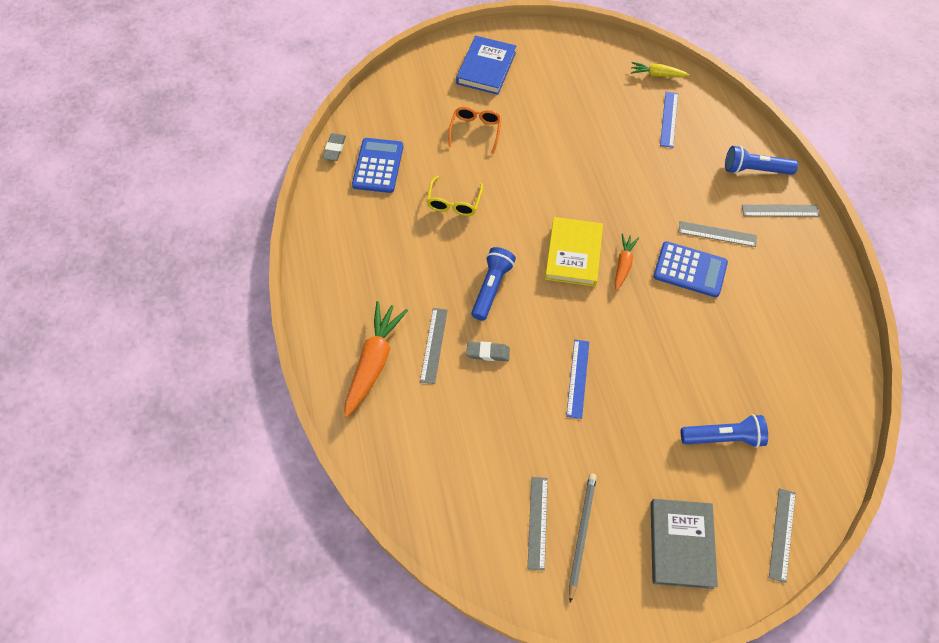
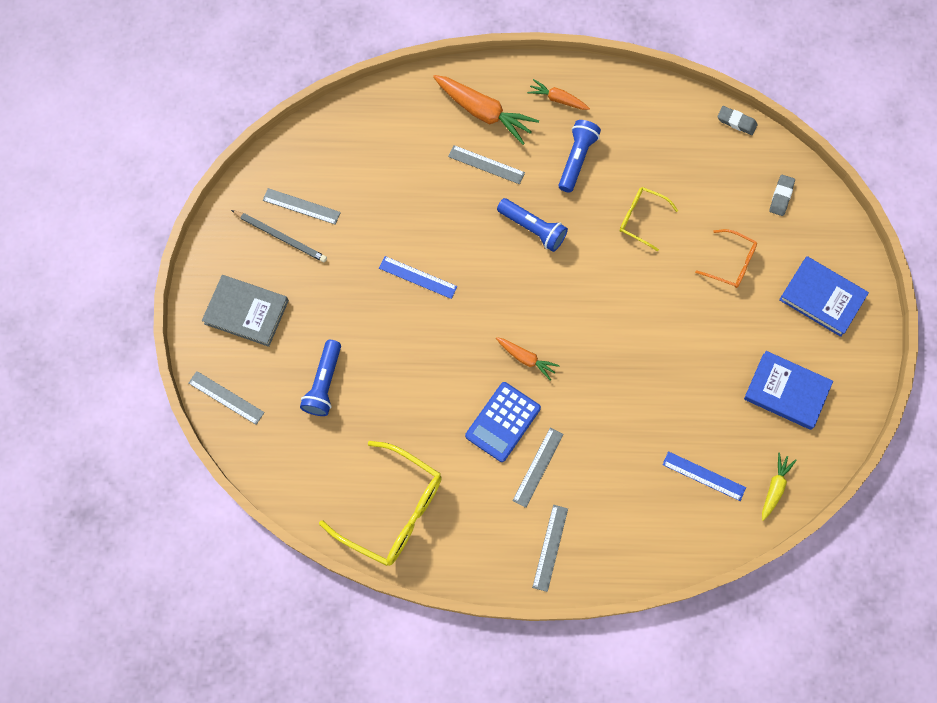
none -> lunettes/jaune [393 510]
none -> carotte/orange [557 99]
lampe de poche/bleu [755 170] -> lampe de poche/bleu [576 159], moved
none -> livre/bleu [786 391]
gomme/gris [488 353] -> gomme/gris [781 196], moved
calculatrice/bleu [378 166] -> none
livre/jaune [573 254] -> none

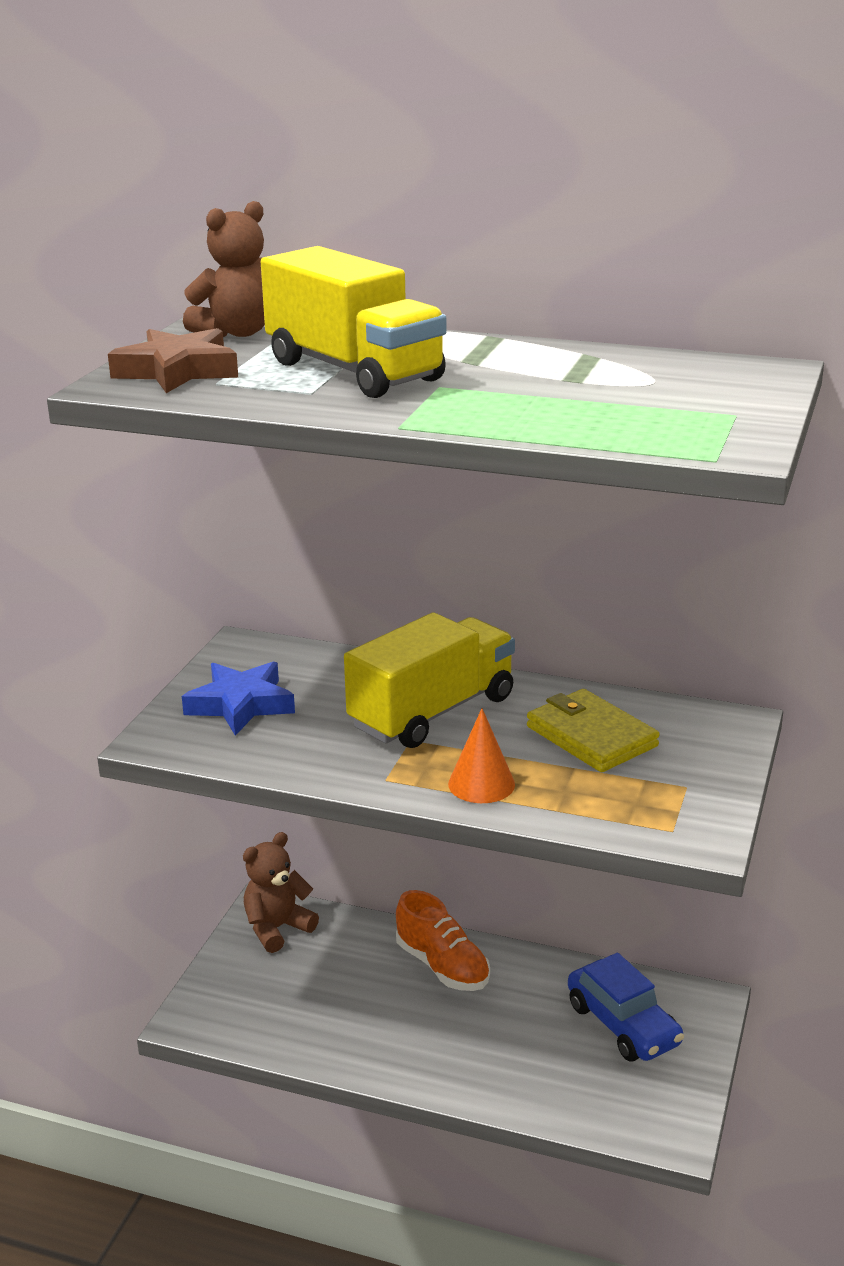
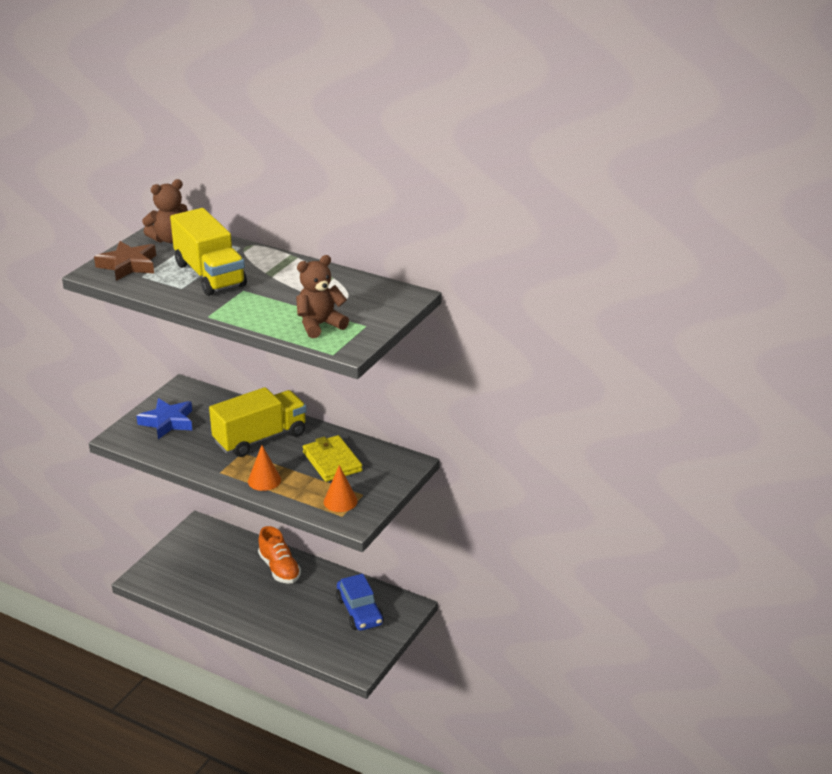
ours en peluche/marron [277 928] -> ours en peluche/marron [320 325], moved
none -> cône/orange [340 501]

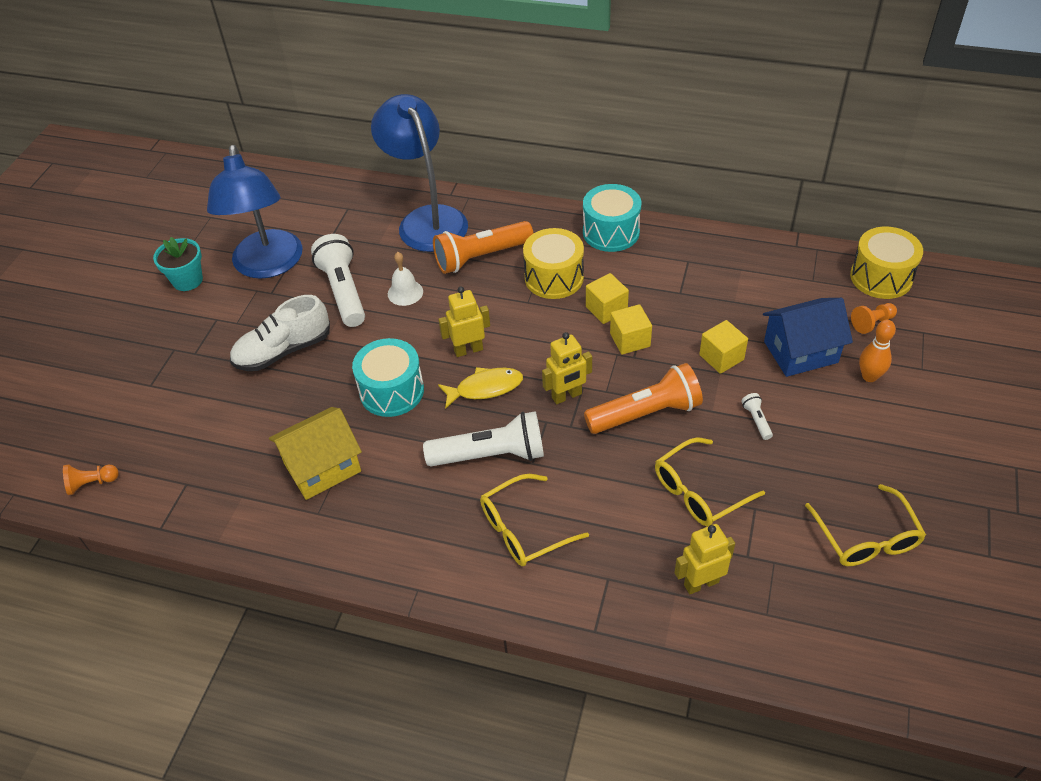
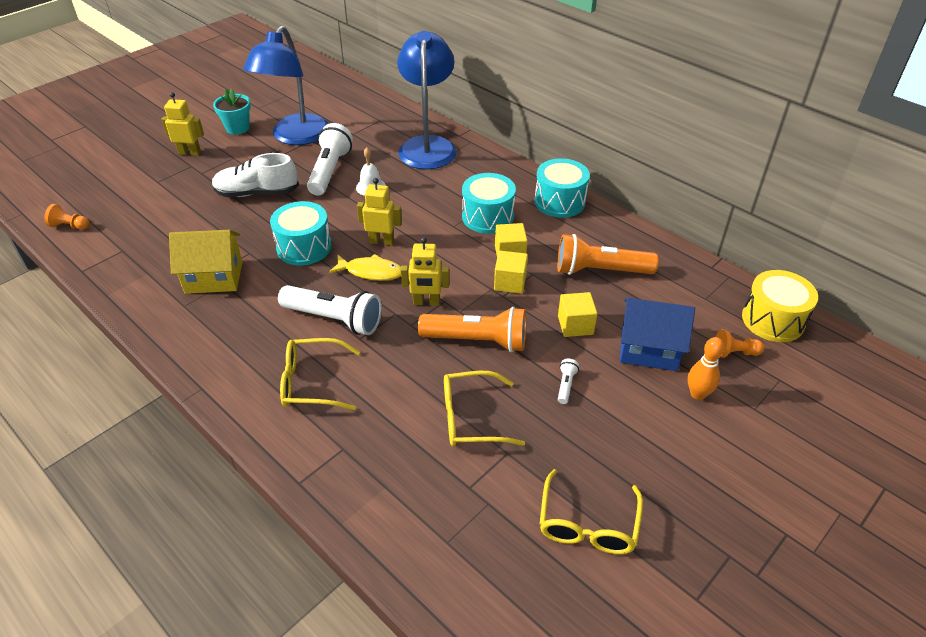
robot/jaune [701 583] -> robot/jaune [190 152], moved
tambour/jaune [554 278] -> tambour/turquoise [488 217]
lampe de poche/orange [481 257] -> lampe de poche/orange [600 270], moved

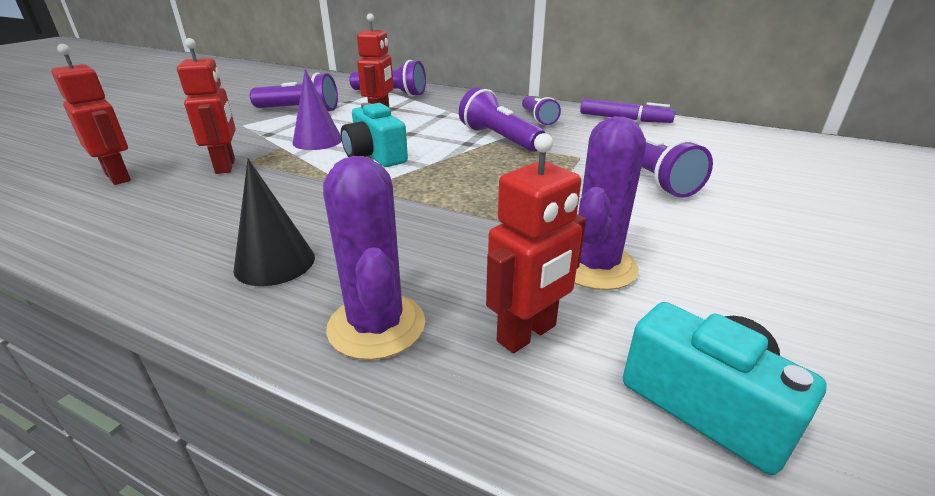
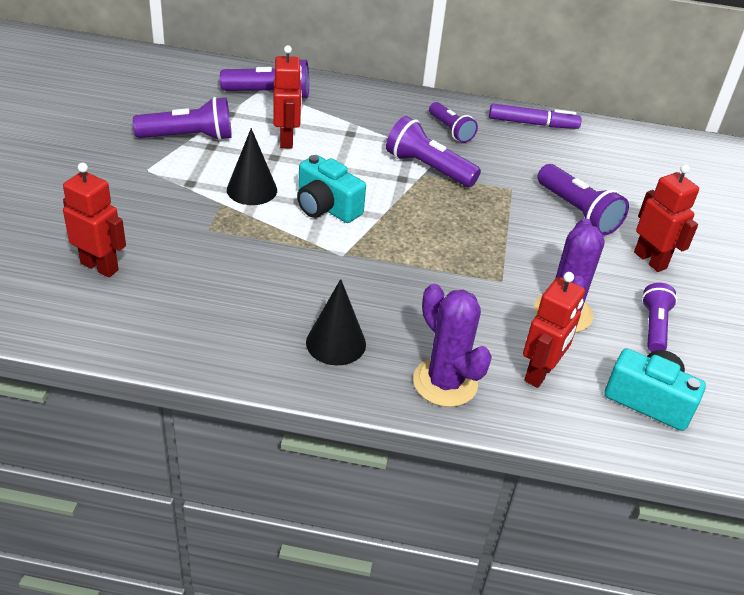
cône/violet [317 141] -> cône/noir [252 190]
robot/rouge [226 166] -> robot/rouge [650 260], moved
none -> lampe de poche/violet [654 327]

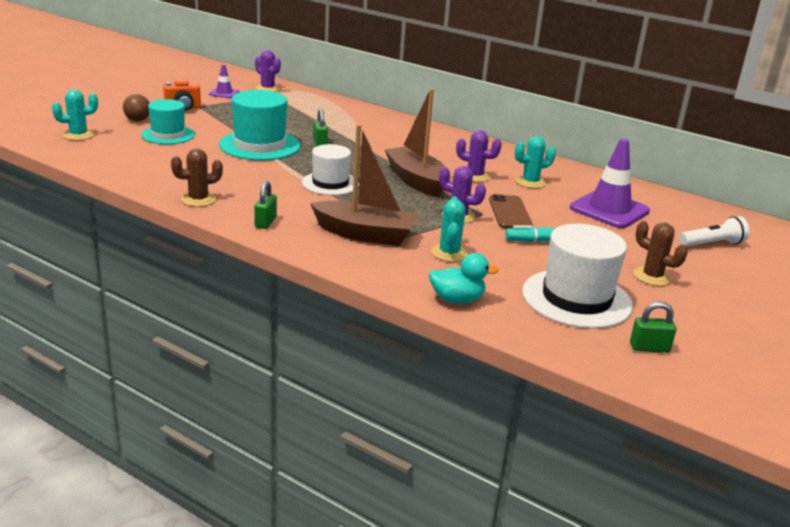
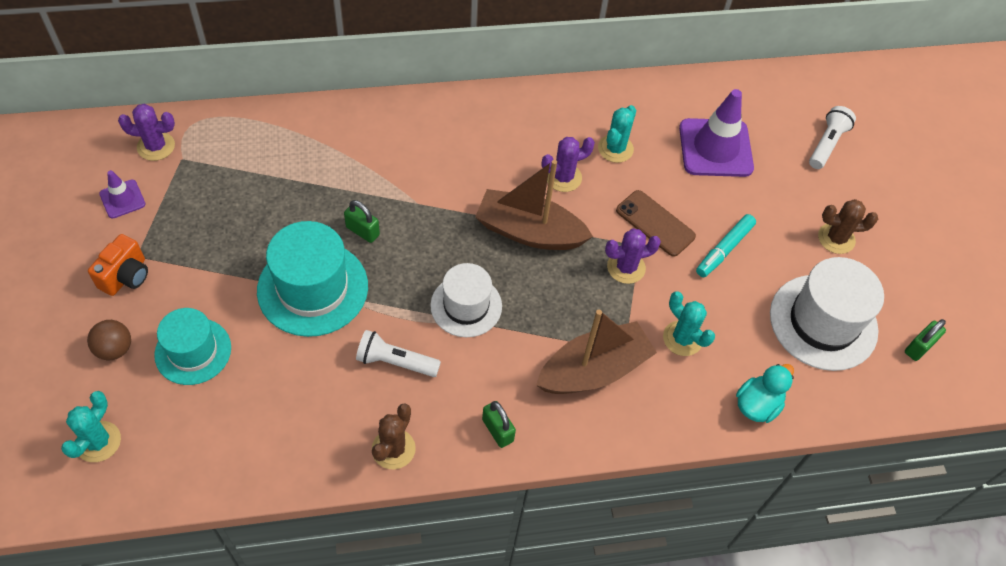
none -> lampe de poche/blanc [395 362]

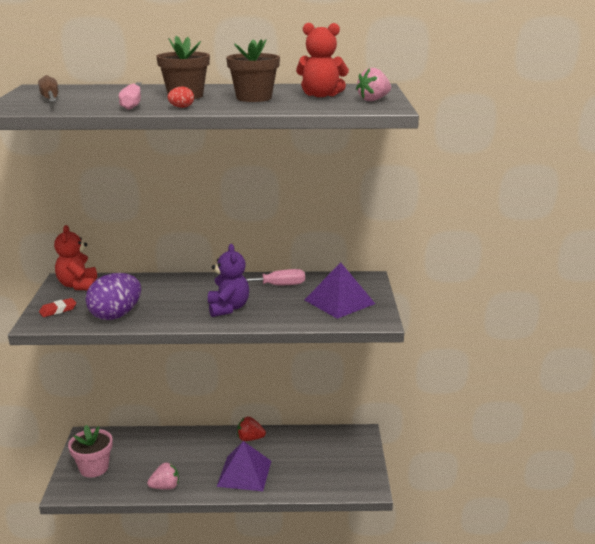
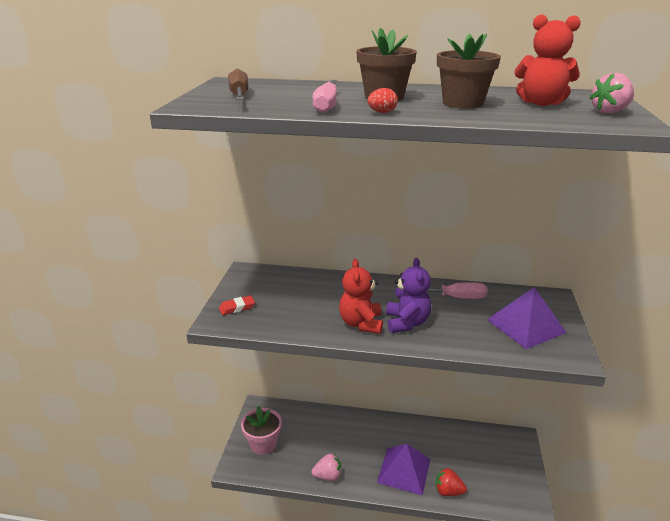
ours en peluche/rouge [78 285] -> ours en peluche/rouge [361 323], moved
fraise/rouge [250 439] -> fraise/rouge [448 491], moved
œuf/violet [116 315] -> none

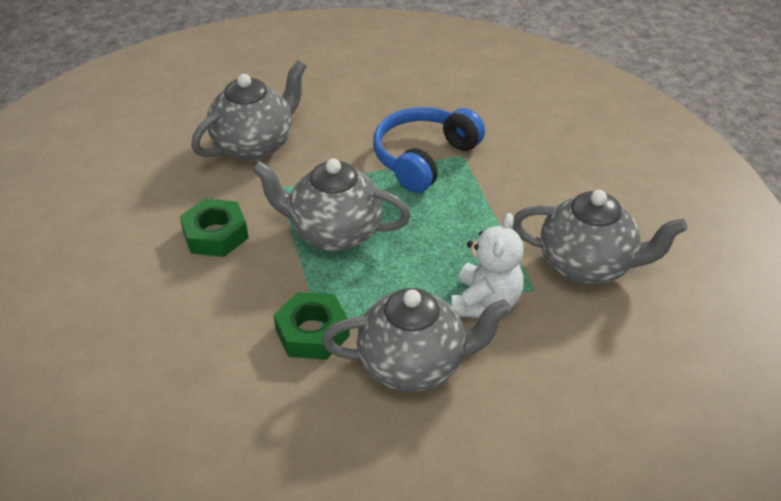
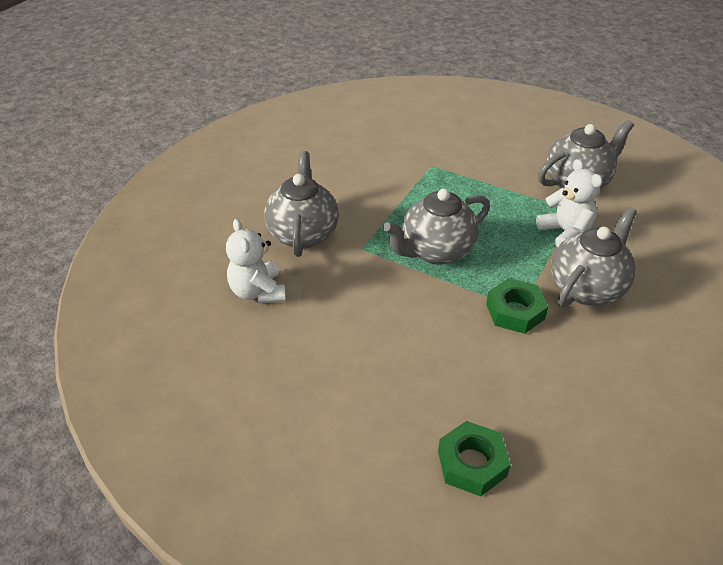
none -> ours en peluche/blanc [258 292]
écrou/vert [215 234] -> écrou/vert [472 463], moved
casque audio/bleu [423 158] -> none

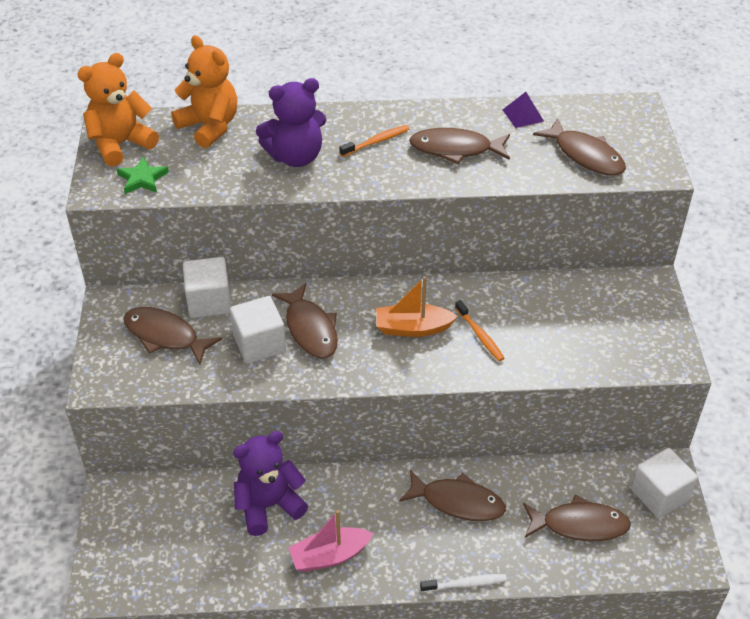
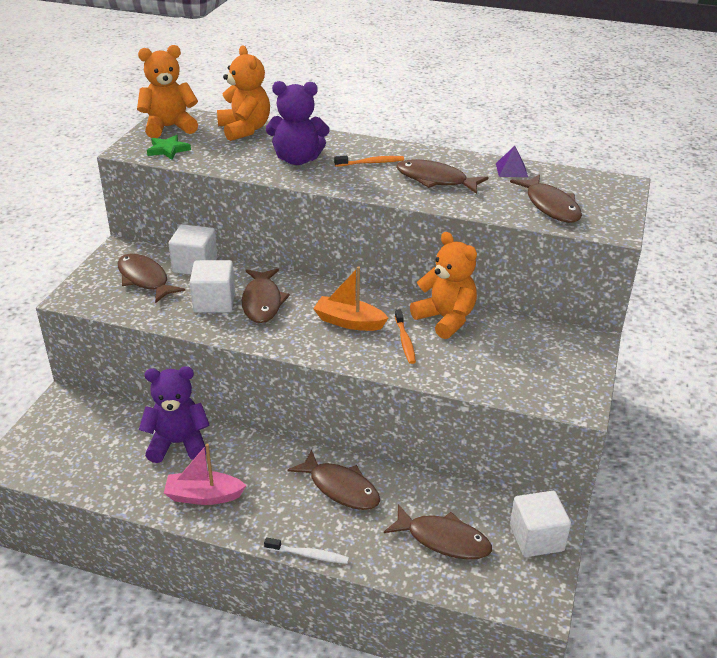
none -> ours en peluche/orange [445 319]

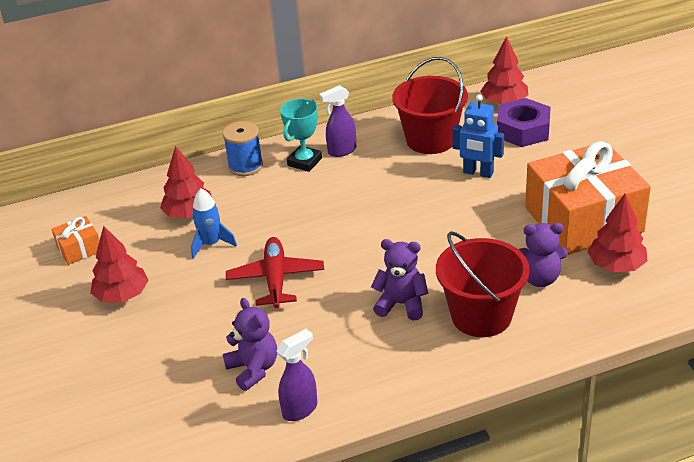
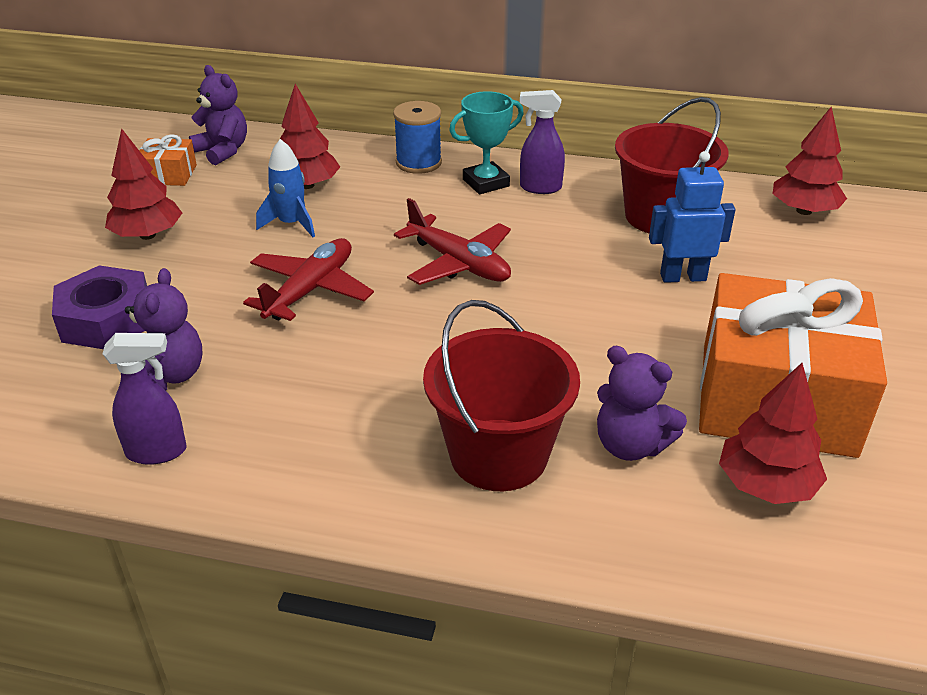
écrou/violet [523 130] -> écrou/violet [107 320], moved
ours en peluche/violet [401 304] -> ours en peluche/violet [223 151], moved
none -> avion/rouge [459 263]
robot/bleu [478 173] -> robot/bleu [683 277], 120 degrees clockwise

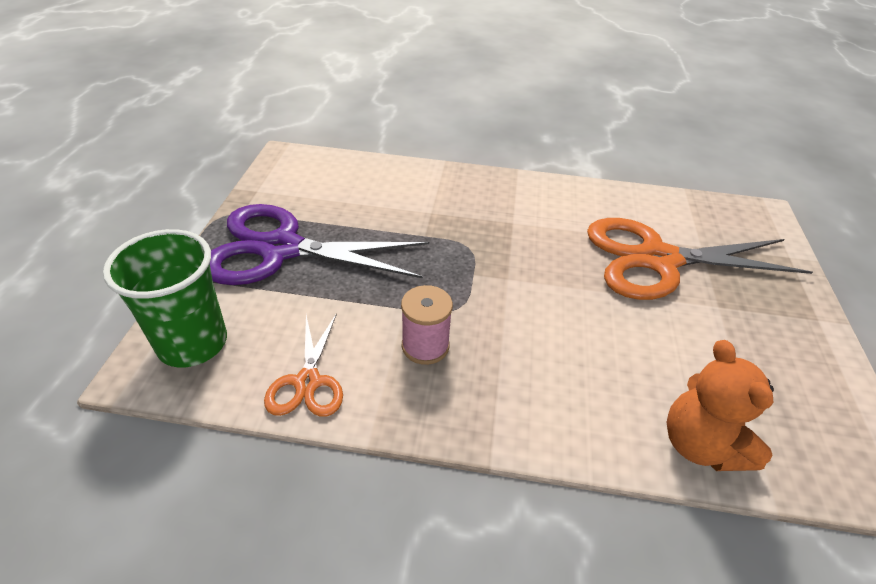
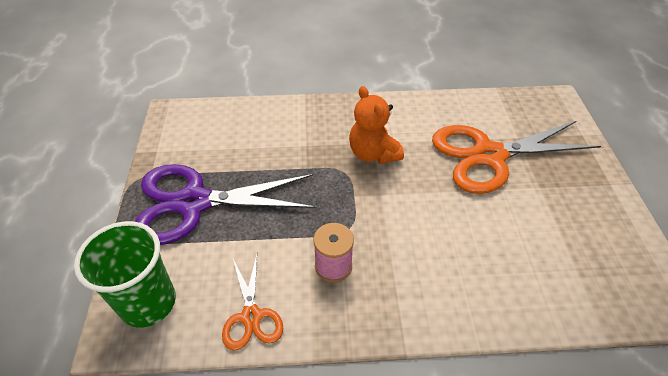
ours en peluche/orange [700 445] -> ours en peluche/orange [373 153], moved

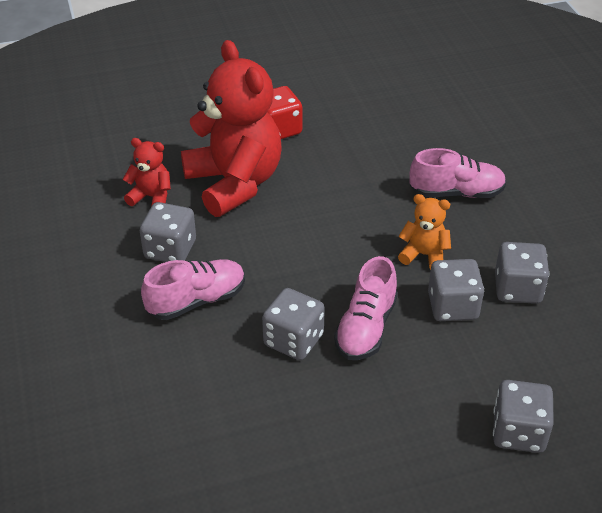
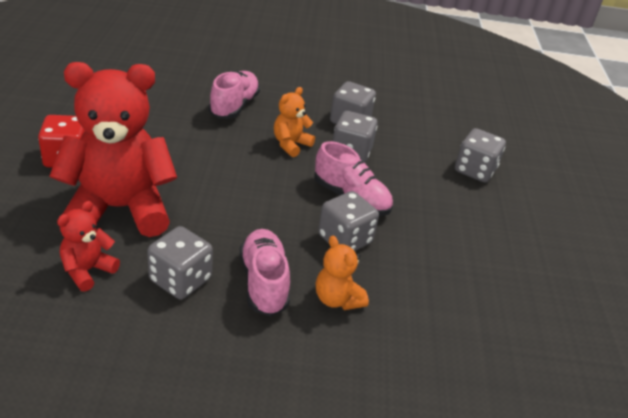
none -> ours en peluche/orange [337 299]

